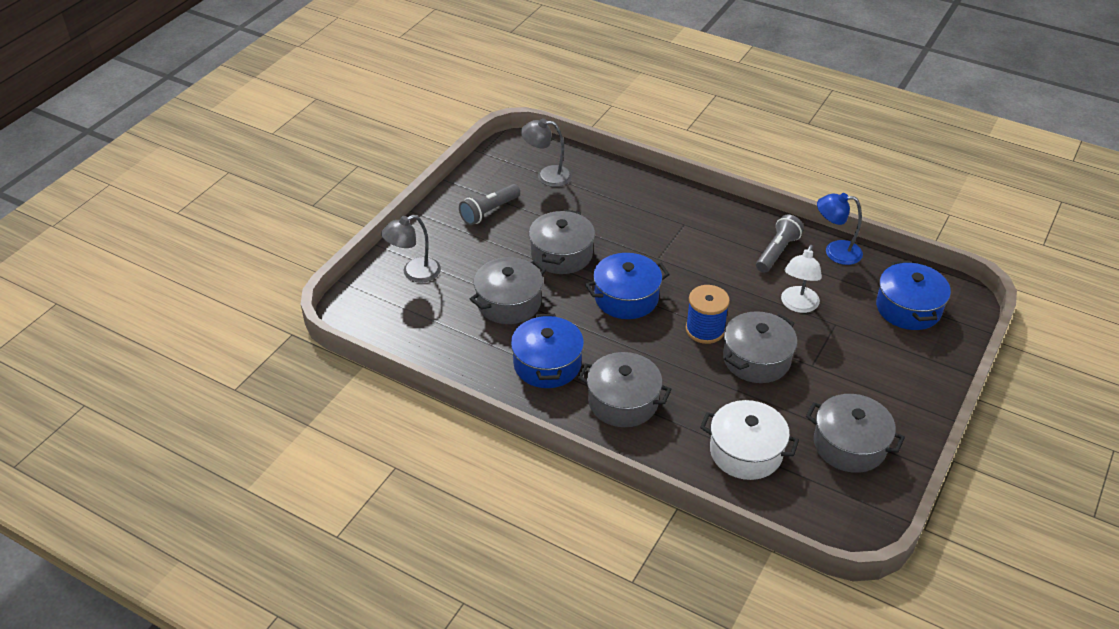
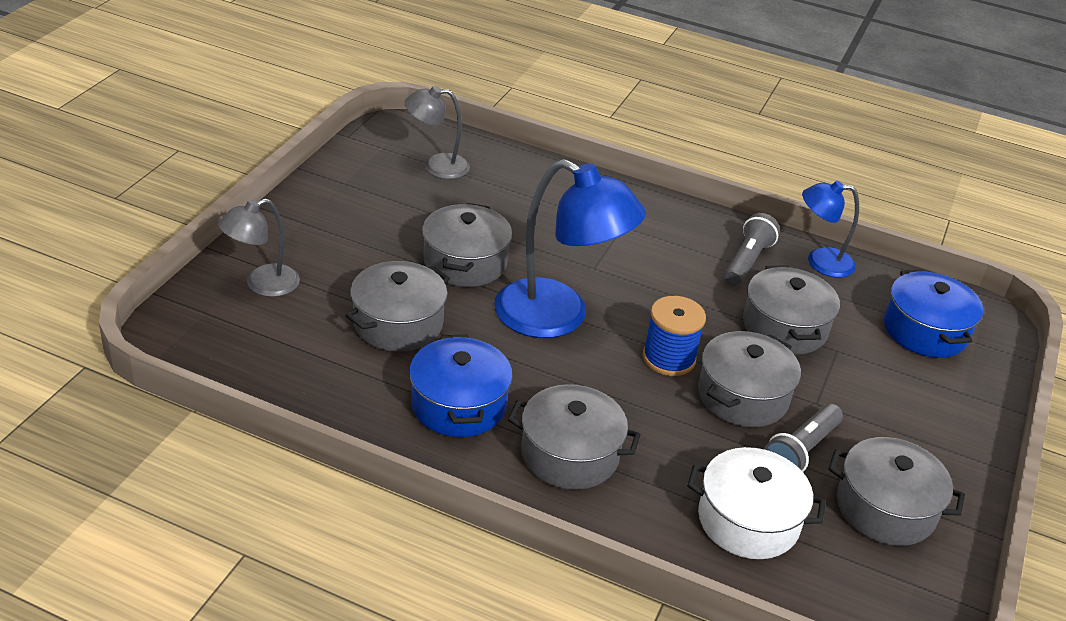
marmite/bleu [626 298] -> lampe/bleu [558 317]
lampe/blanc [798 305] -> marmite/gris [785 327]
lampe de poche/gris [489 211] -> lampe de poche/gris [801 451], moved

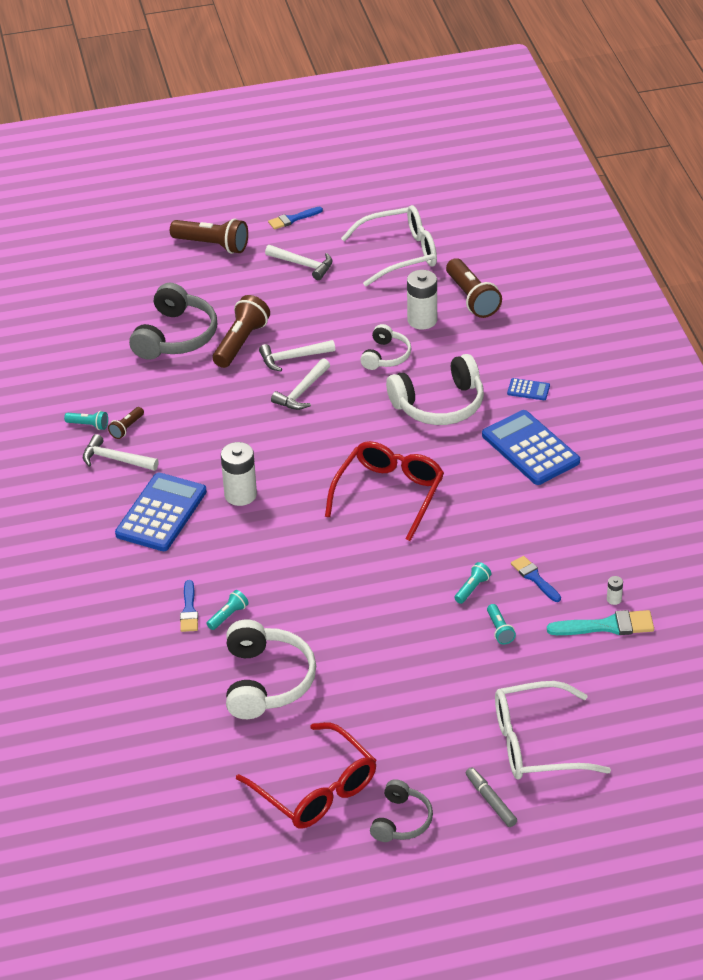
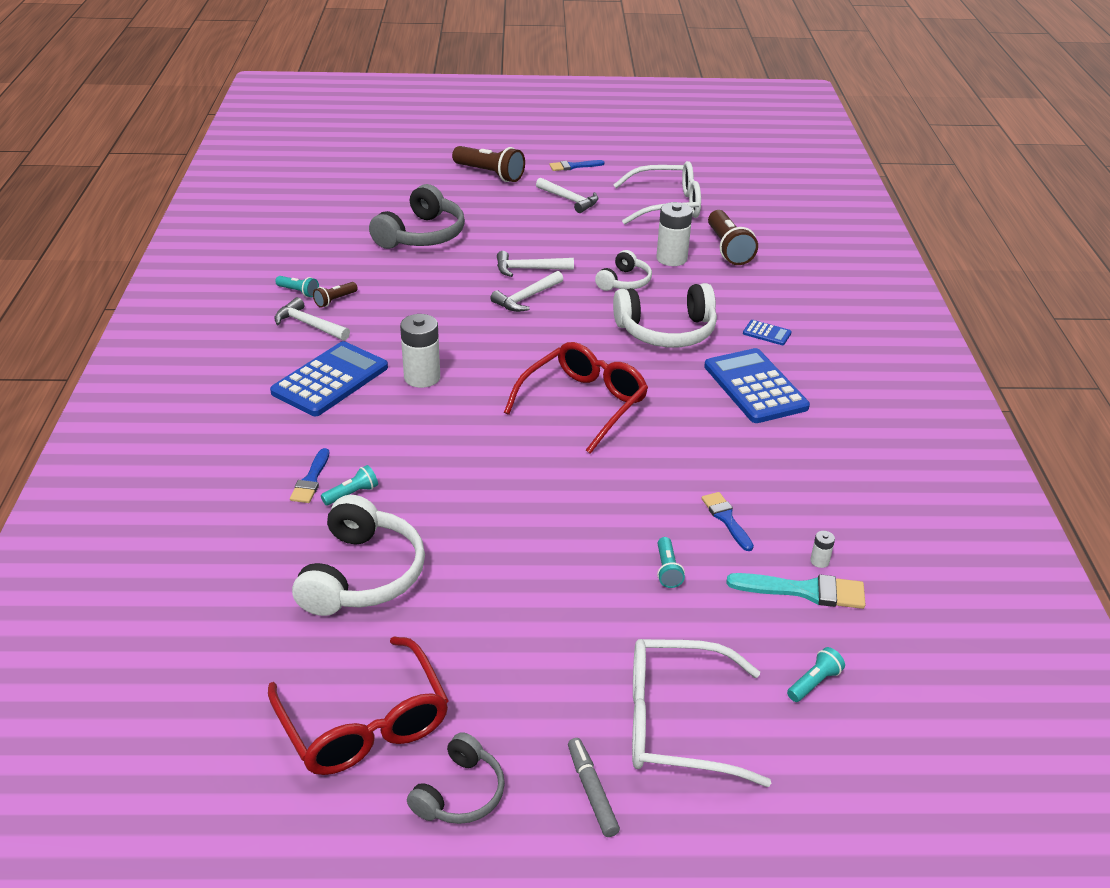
lampe de poche/turquoise [472 588] -> lampe de poche/turquoise [814 683], moved
lampe de poche/marron [241 342] -> none

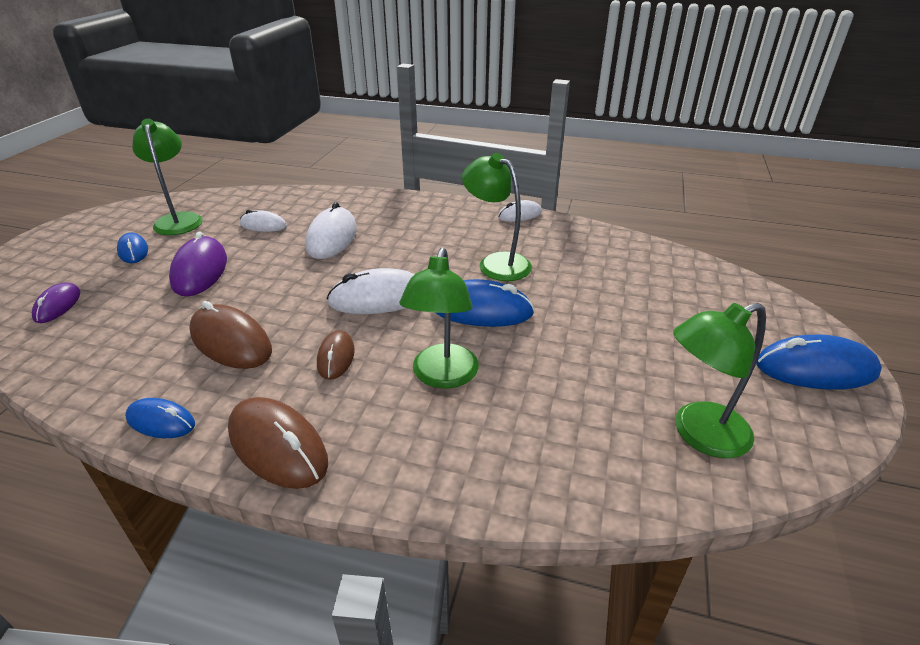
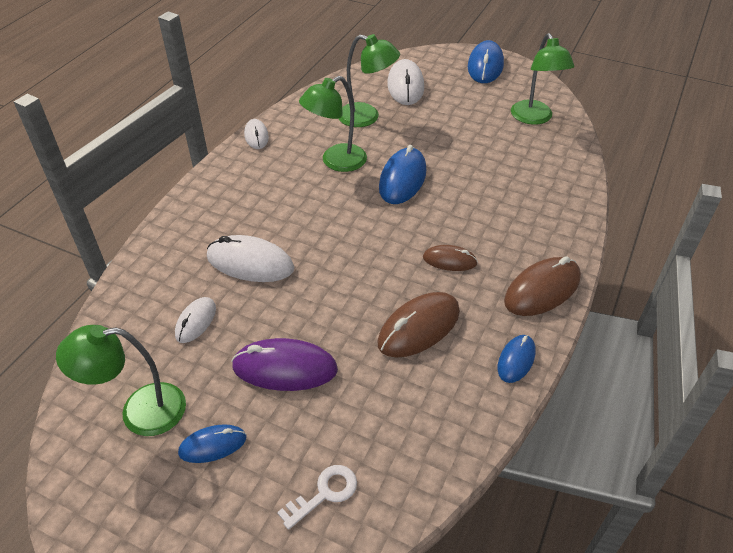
souris/violet [58 305] -> clé/blanc [324 494]
lampe/vert [442 376] -> lampe/vert [367 117], moved
souris/blanc [379 298] -> souris/blanc [405 86], moved

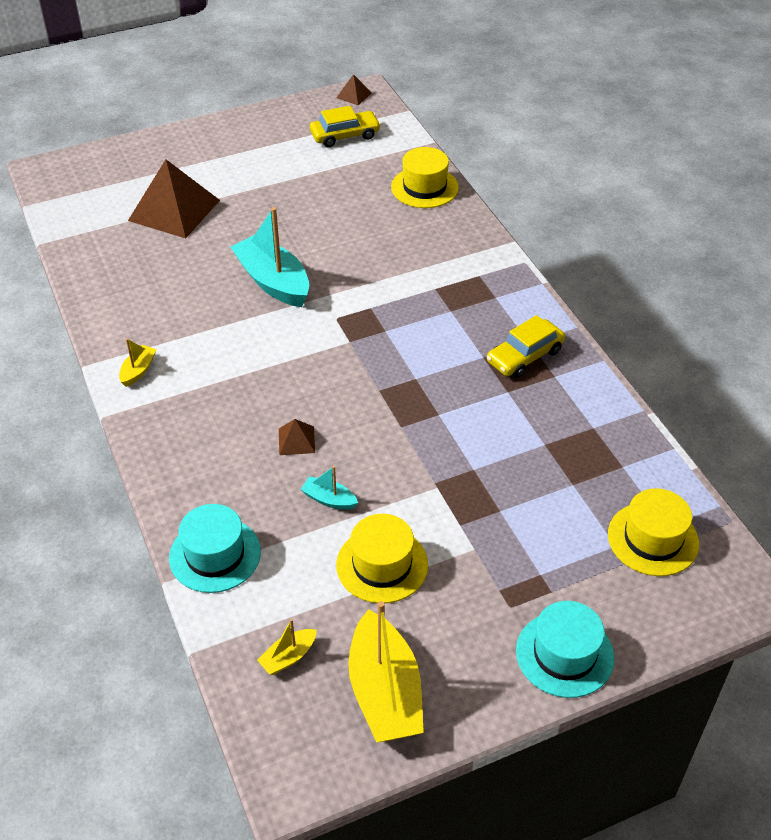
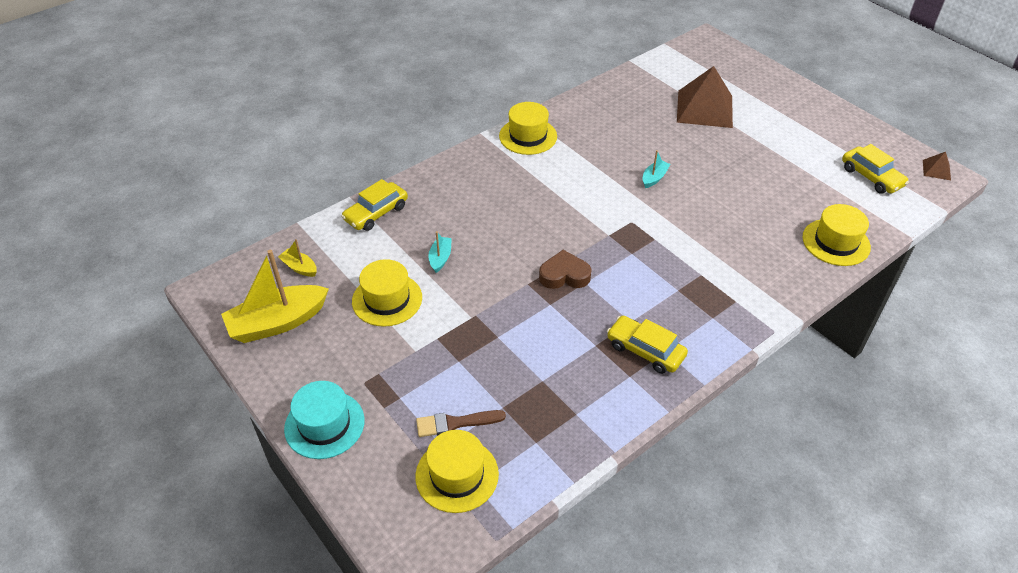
chapeau/turquoise [215 555] -> voiture/jaune [376 213]
none -> pinceau/marron [455 423]
bateau/jaune [138 370] -> chapeau/jaune [528 136]
none -> cœur/marron [564 275]
bateau/turquoise [273 282] -> bateau/turquoise [654 178], x0.47
pyramide/marron [296 440] -> none

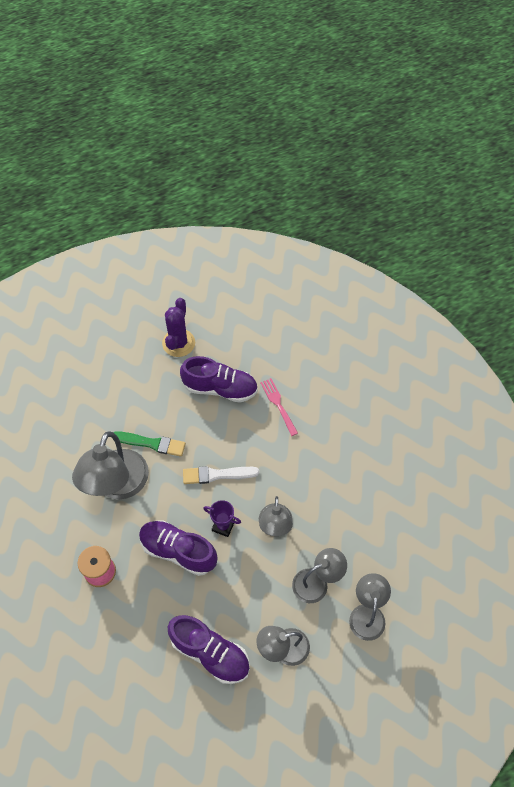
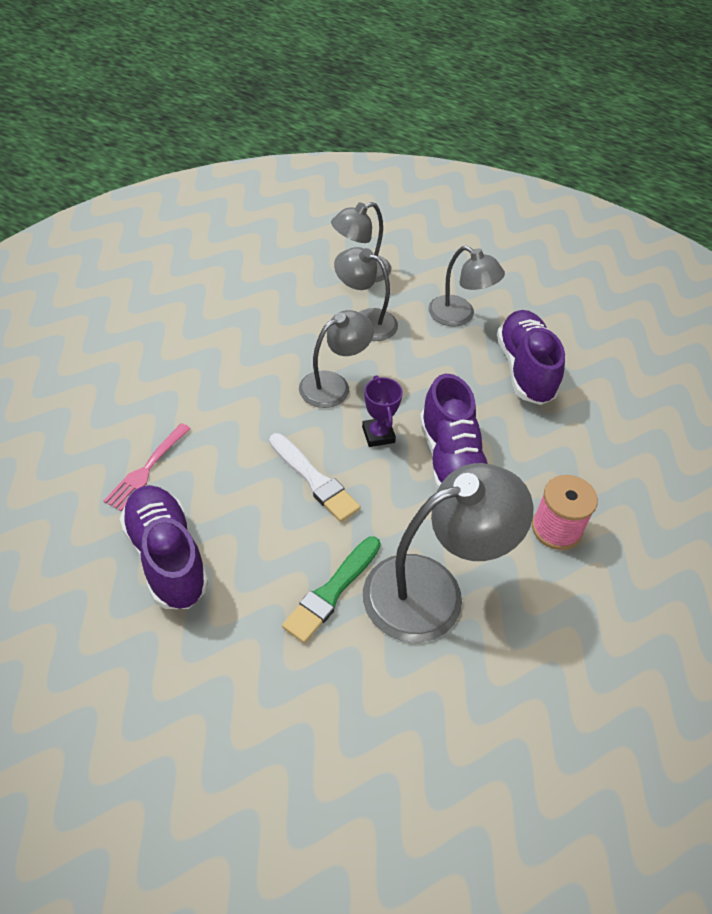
pinceau/vert [151 443] -> pinceau/vert [332 591], 120 degrees counterclockwise
cactus/violet [178 343] -> none

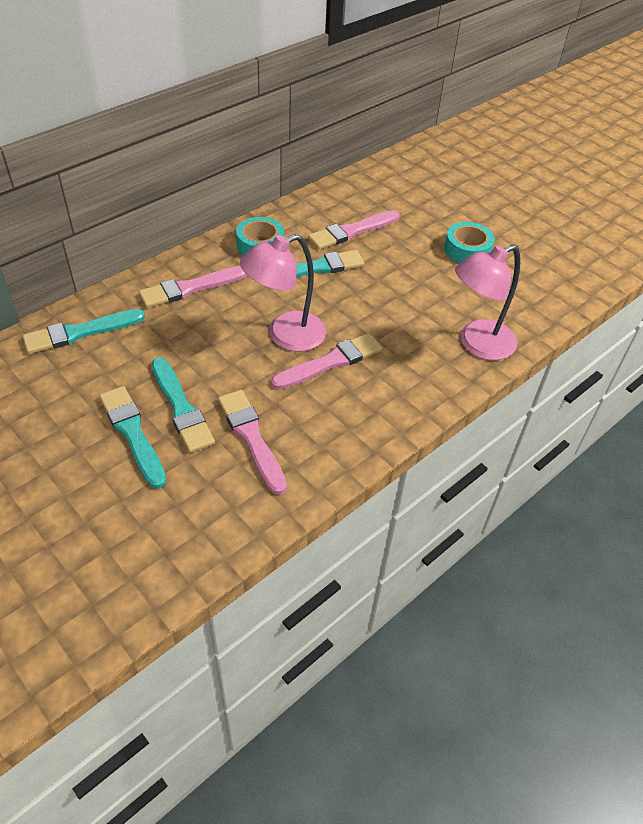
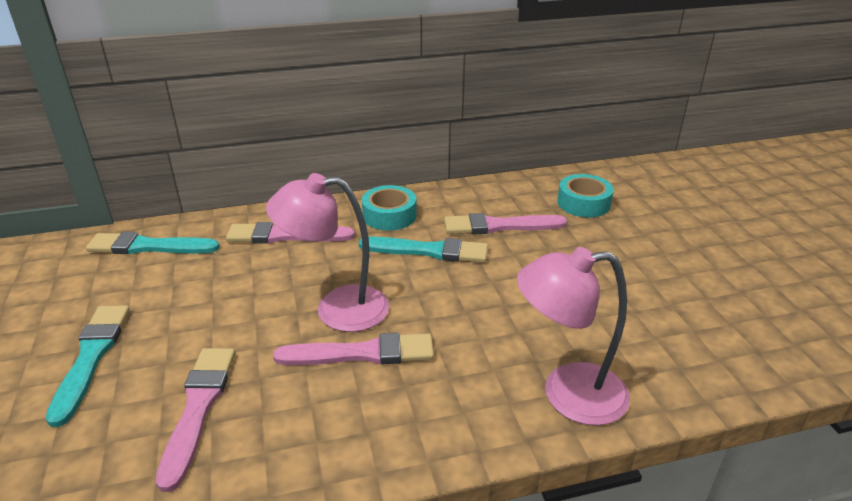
ruban adhésif/turquoise [467 250] -> ruban adhésif/turquoise [583 203], moved
pinceau/turquoise [181 408] -> none

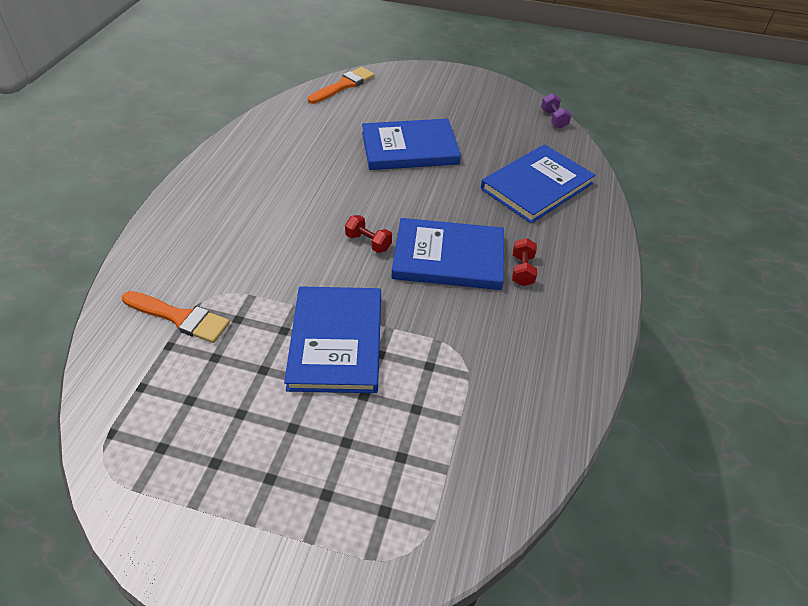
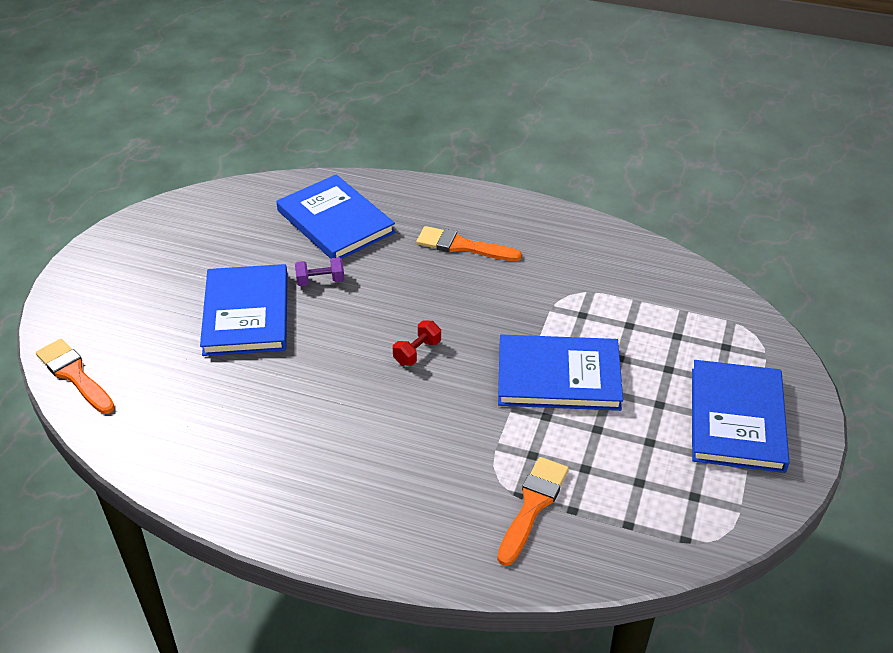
haltère/violet [553 119] -> haltère/violet [320 281], moved
haltère/rouge [522 270] -> pinceau/orange [462 246]
livre/bleu [448 257] -> livre/bleu [736 419], moved

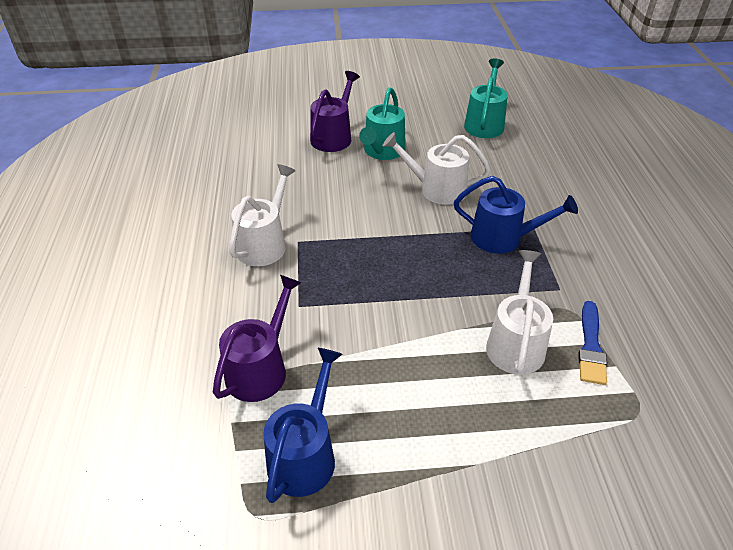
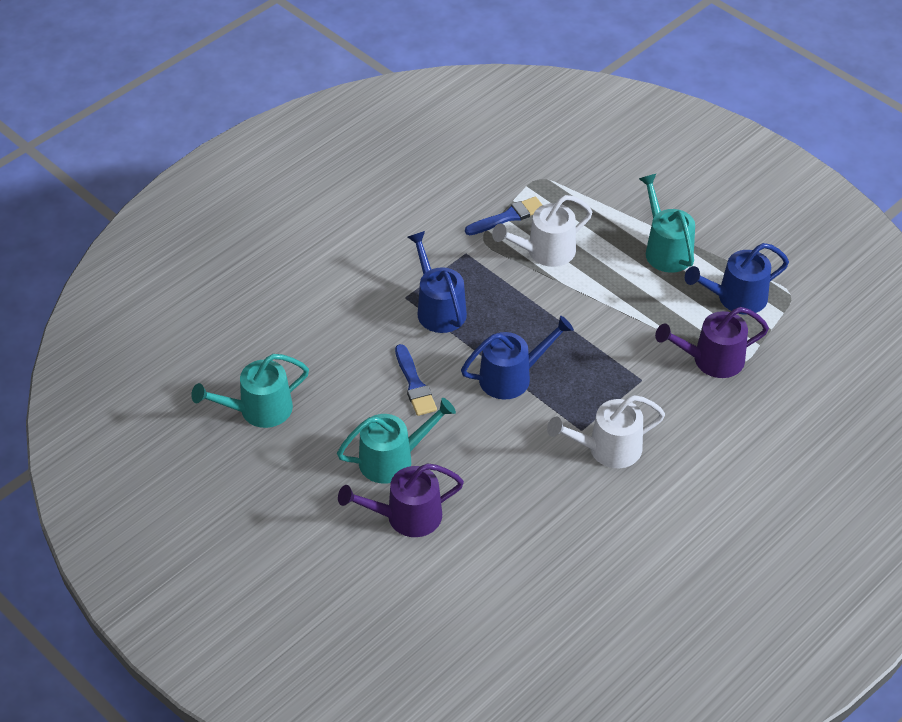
arrosoir/blanc [436 189] -> pinceau/bleu [414 384]
none -> arrosoir/bleu [512 377]
none -> arrosoir/turquoise [665 249]

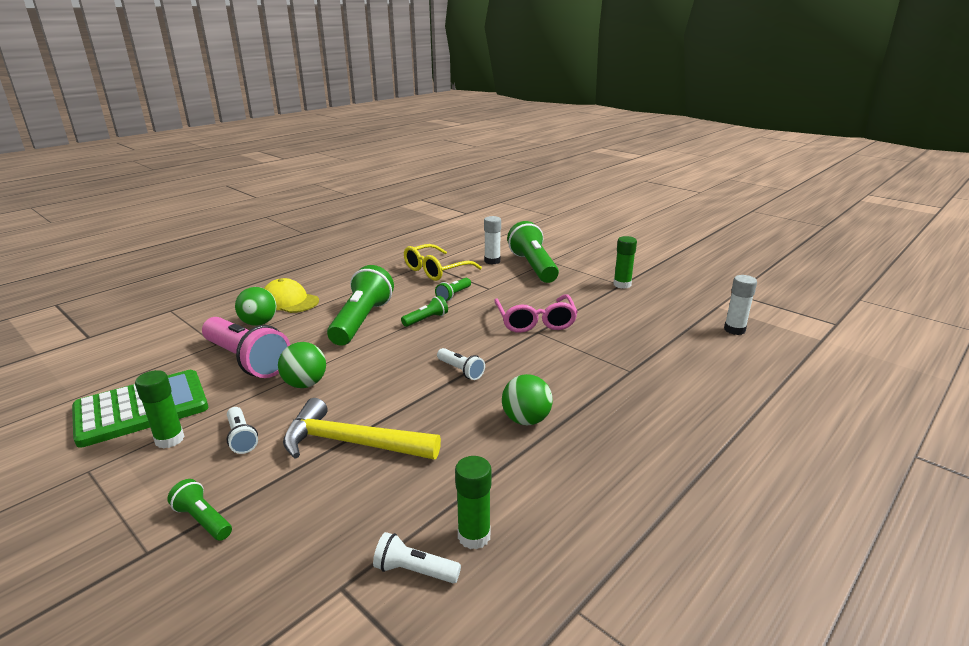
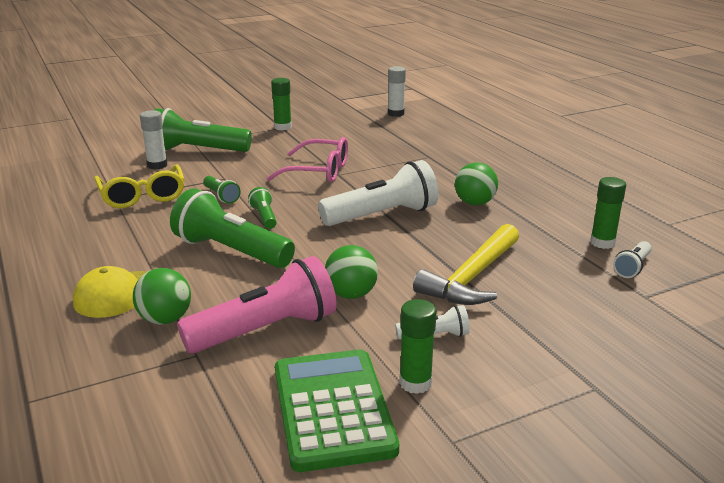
lampe de poche/blanc [461 370] -> lampe de poche/blanc [382 215], x2.13
lampe de poche/vert [203 520] -> none

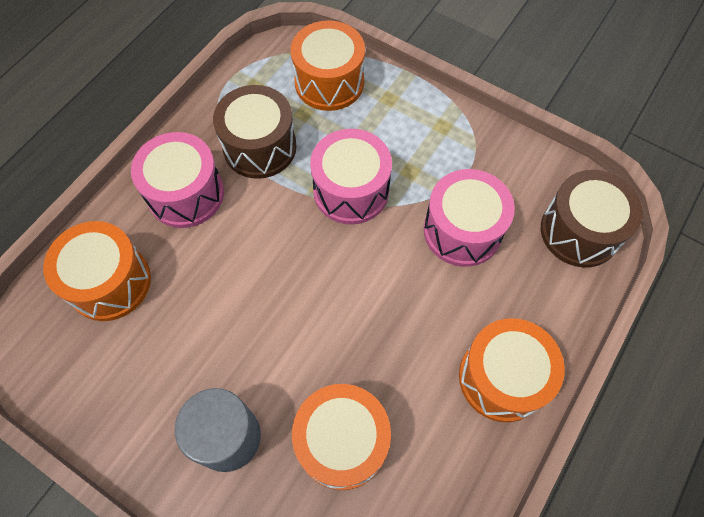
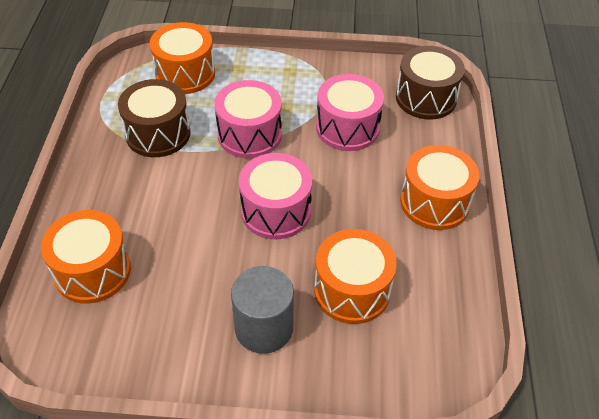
tambour/rose [186 194] -> tambour/rose [276 211], moved

